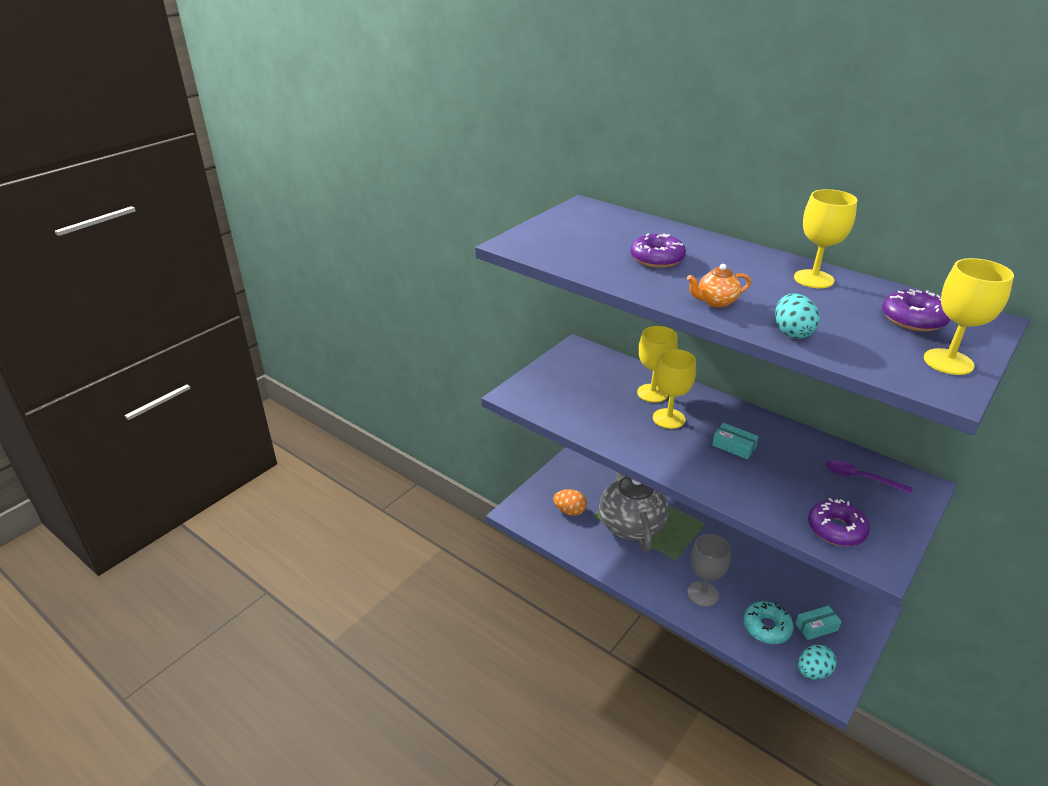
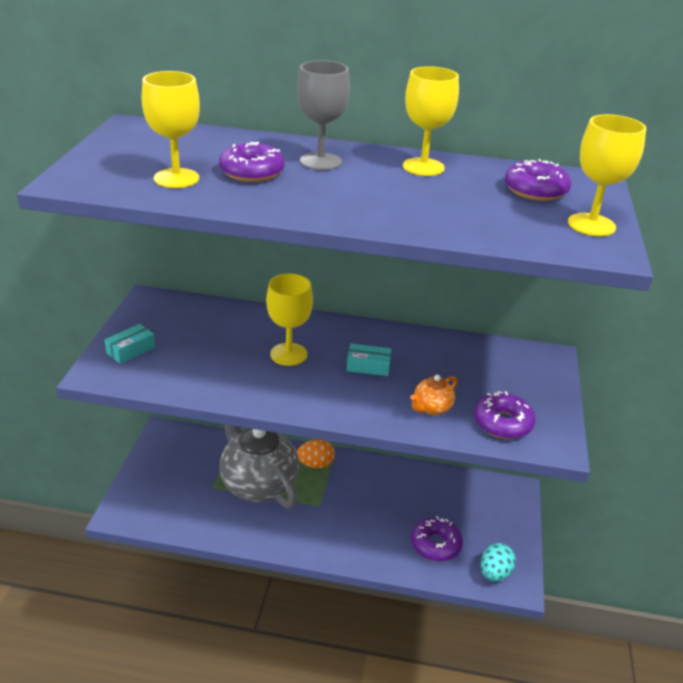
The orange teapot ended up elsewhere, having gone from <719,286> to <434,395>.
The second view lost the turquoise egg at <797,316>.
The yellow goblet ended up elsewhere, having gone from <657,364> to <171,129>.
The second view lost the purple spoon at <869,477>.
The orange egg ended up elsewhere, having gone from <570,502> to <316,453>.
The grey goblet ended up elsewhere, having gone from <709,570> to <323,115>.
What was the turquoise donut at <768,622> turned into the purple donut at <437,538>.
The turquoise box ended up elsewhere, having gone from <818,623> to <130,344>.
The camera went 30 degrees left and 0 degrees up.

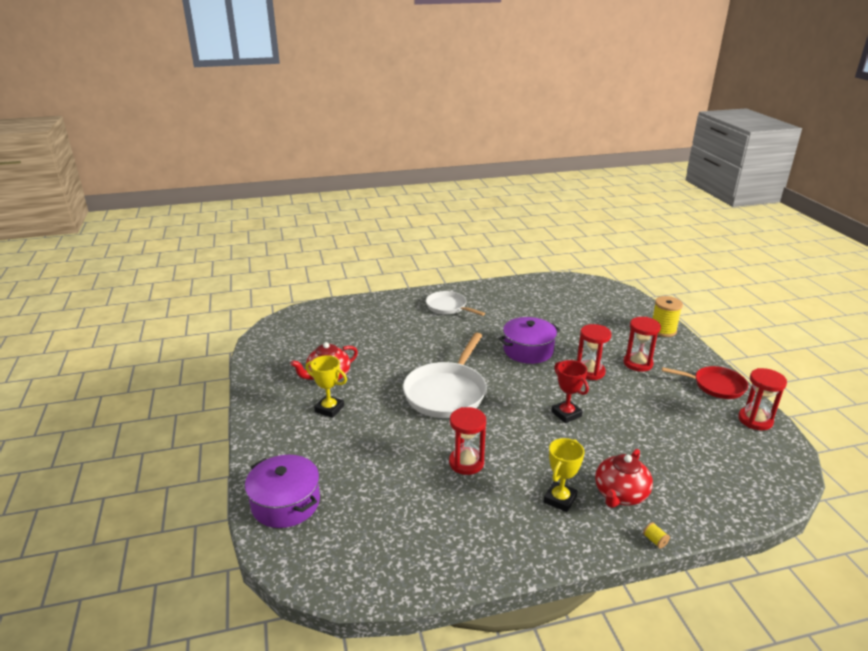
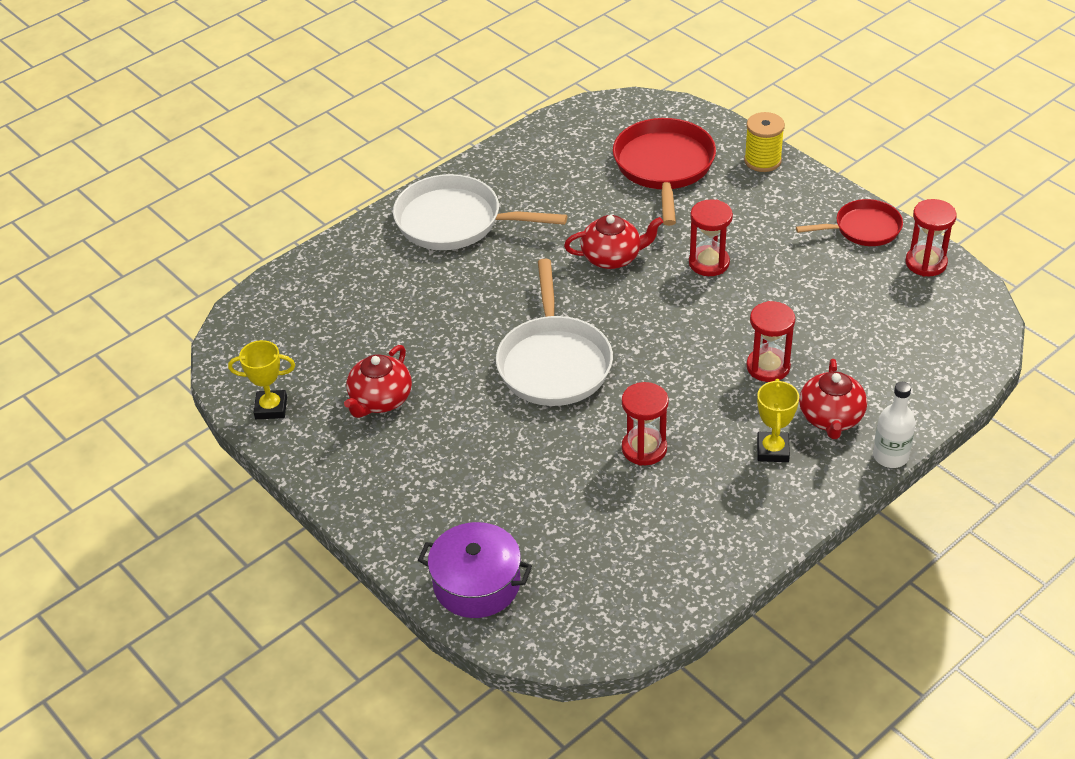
The size of the white pan at <455,303> changed by a factor of 1.65.
Where the purple pot stood at <529,340>, the red teapot came to stand at <613,242>.
The red hourglass ended up elsewhere, having gone from <642,344> to <771,341>.
The yellow trophy ended up elsewhere, having gone from <326,386> to <261,379>.
The second view lost the red trophy at <570,391>.
Where the yellow spool stood at <656,535>, the white bottle came to stand at <894,425>.
The second view gained the red pan at <664,172>.
The camera went 25 degrees left and 15 degrees up.

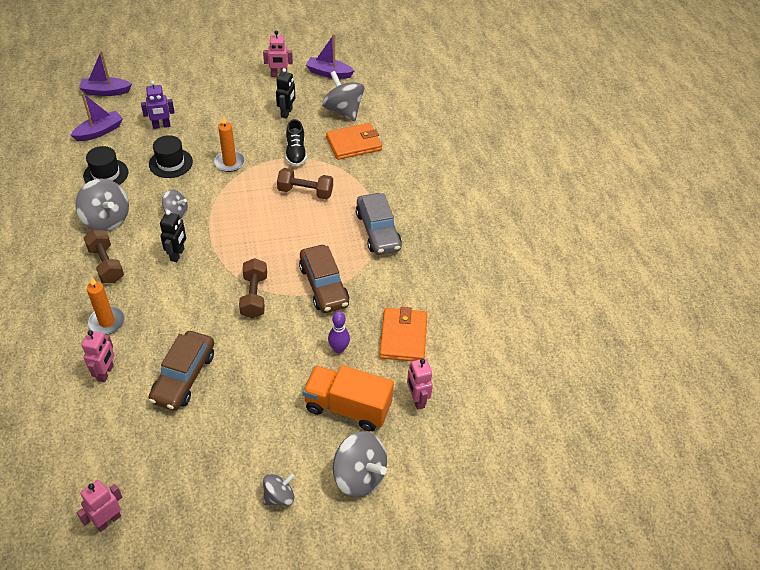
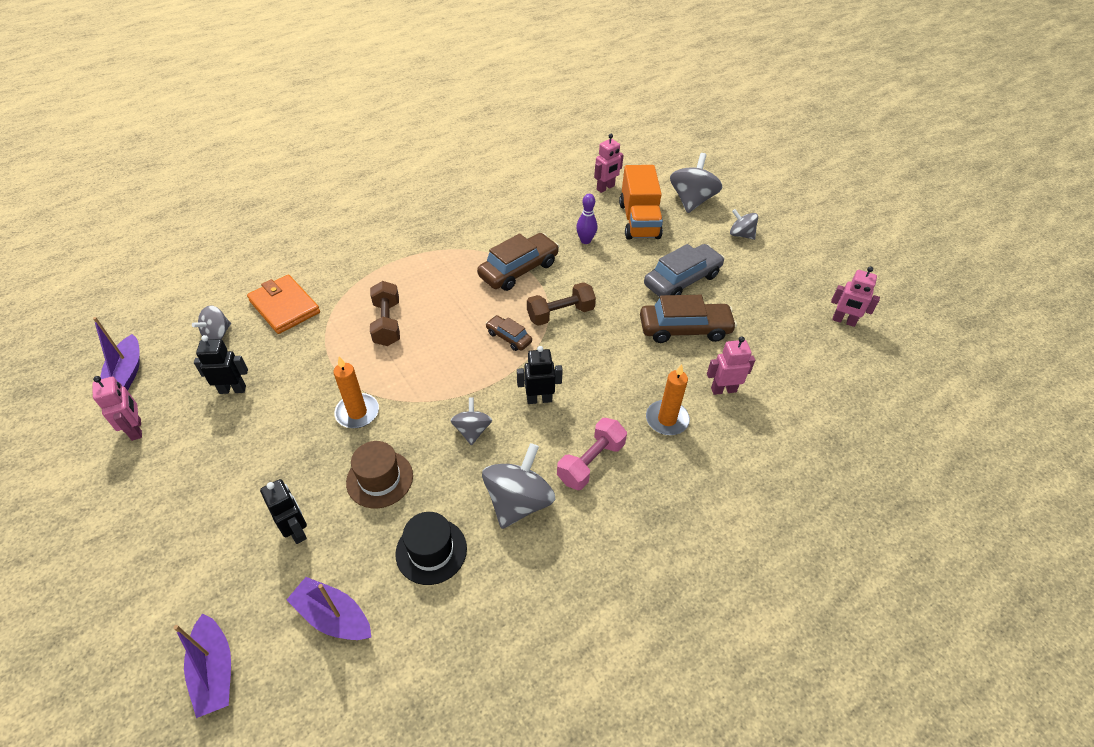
The size of the grey spinning top at <343,96> changed by a factor of 0.58.
What was the purple robot at <158,105> turned into the black robot at <283,511>.
The second view lost the black shoe at <296,142>.
What was the black hat at <171,156> turned into the brown hat at <379,474>.
The grey car ended up elsewhere, having gone from <379,224> to <684,270>.
What was the brown dumbbell at <104,256> turned into the pink dumbbell at <592,454>.
The second view lost the orange wallet at <403,334>.
The second view gained the brown car at <508,333>.
The camera went 110 degrees left and 0 degrees up.

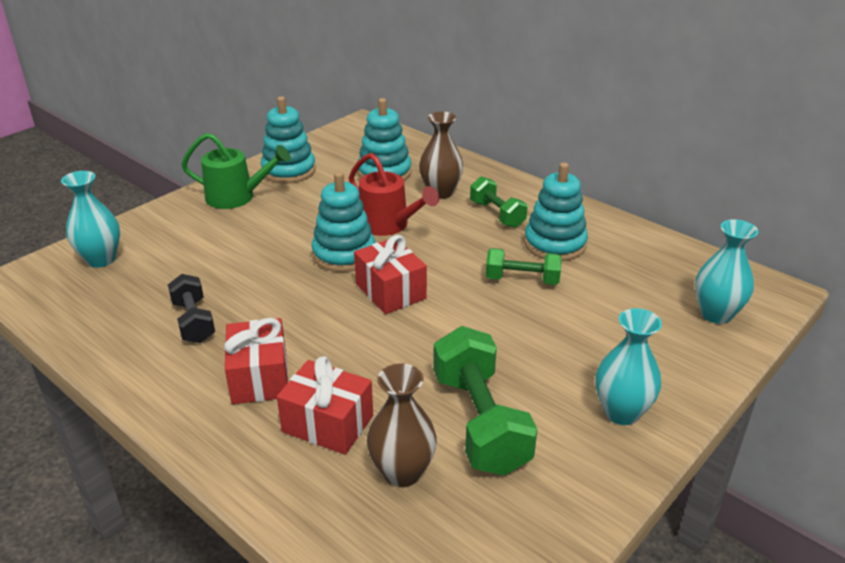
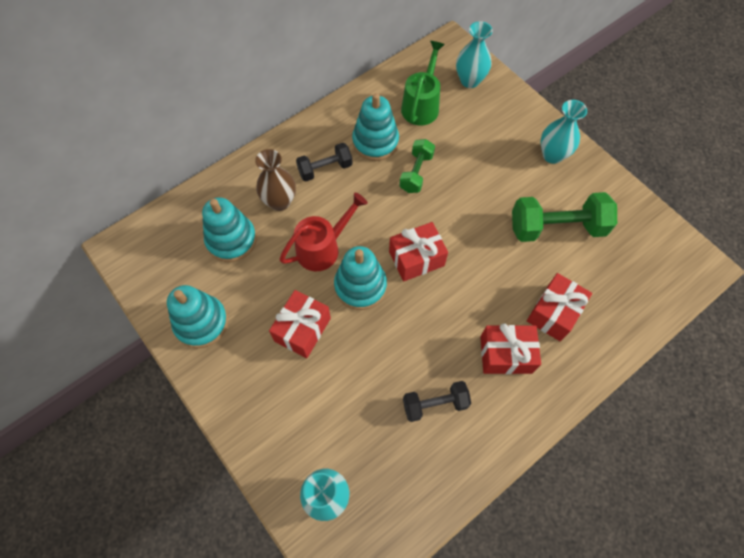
The green watering can ended up elsewhere, having gone from <236,171> to <423,83>.
What was the green dumbbell at <499,202> turned into the black dumbbell at <324,162>.
The second view lost the brown vase at <402,425>.
The second view gained the red gift at <300,324>.
The camera went 80 degrees left and 30 degrees up.

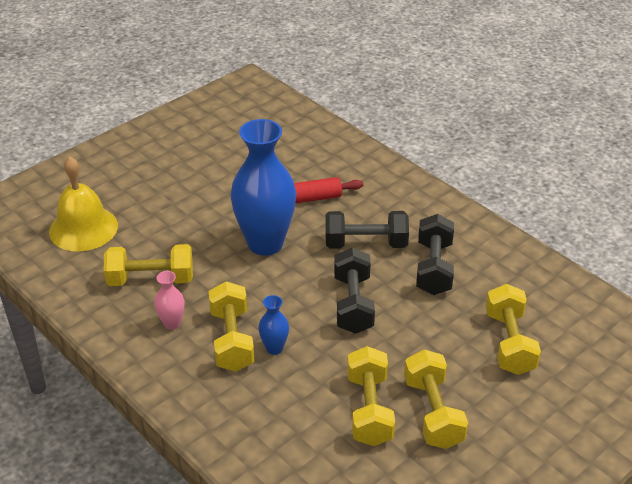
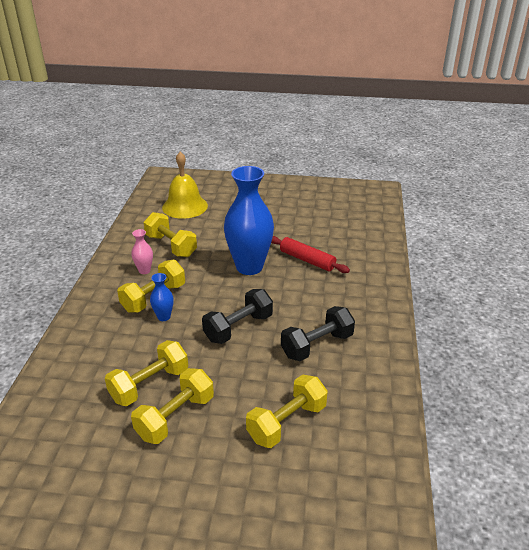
The second view lost the black dumbbell at <367,229>.
The camera went 50 degrees right and 5 degrees down.

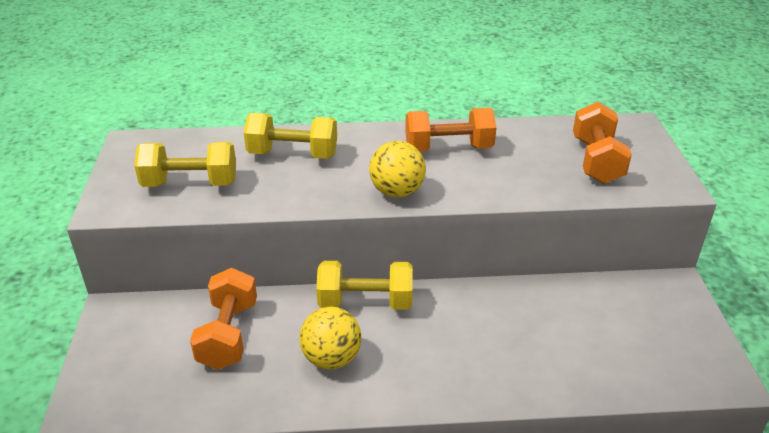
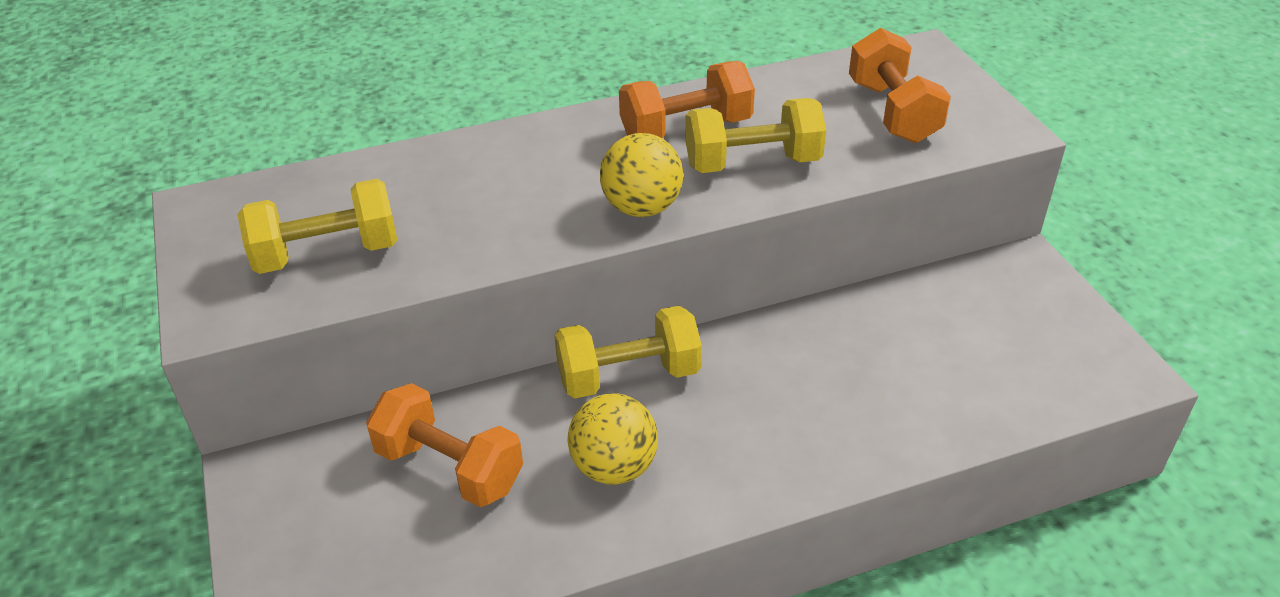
The yellow dumbbell ended up elsewhere, having gone from <290,136> to <755,135>.
The orange dumbbell at <223,319> ended up facing another way, 45 degrees counterclockwise from before.
The camera went 15 degrees left and 5 degrees up.

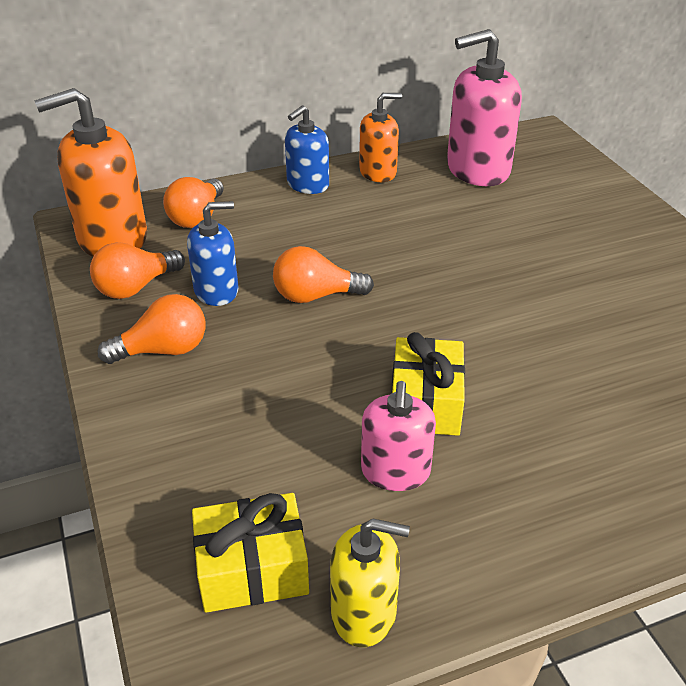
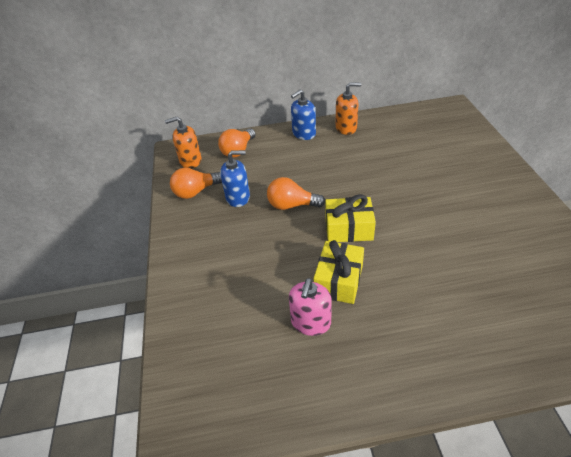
The second view lost the pink soap dispenser at <484,107>.
The size of the orange soap dispenser at <91,172> changed by a factor of 0.59.
The second view lost the orange light bulb at <151,329>.
The yellow gift ended up elsewhere, having gone from <250,553> to <350,218>.
The second view lost the yellow soap dispenser at <370,582>.
The camera went 15 degrees right and 5 degrees up.

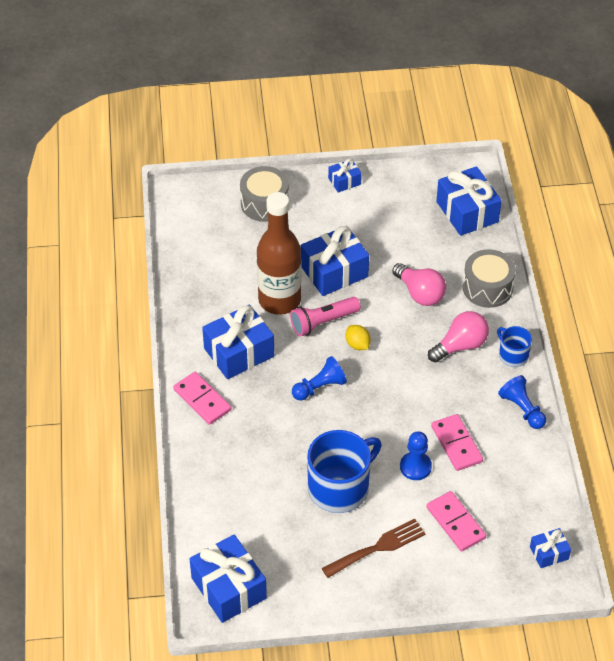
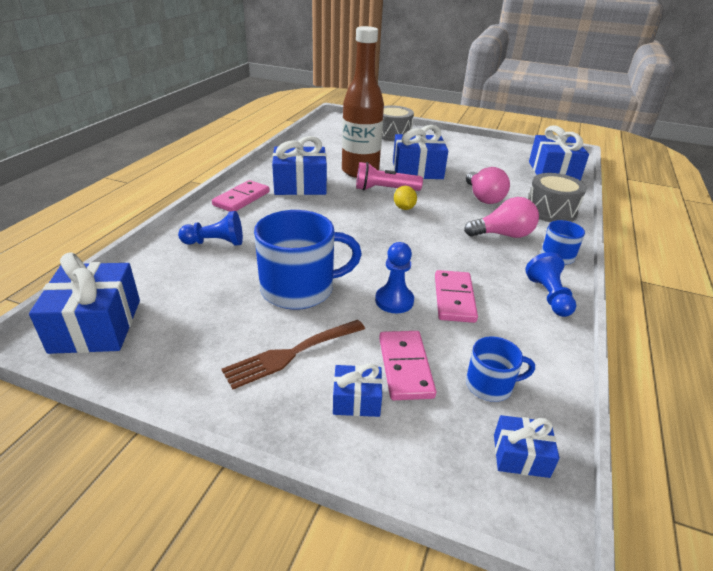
The blue gift ended up elsewhere, having gone from <345,176> to <358,390>.
The blue pawn ended up elsewhere, having gone from <319,378> to <210,228>.
The pink domino at <202,398> ended up facing another way, 45 degrees clockwise from before.
The brown fork at <374,548> ended up facing another way, 150 degrees clockwise from before.
The second view gained the blue mug at <500,369>.
The camera went 25 degrees right and 15 degrees down.

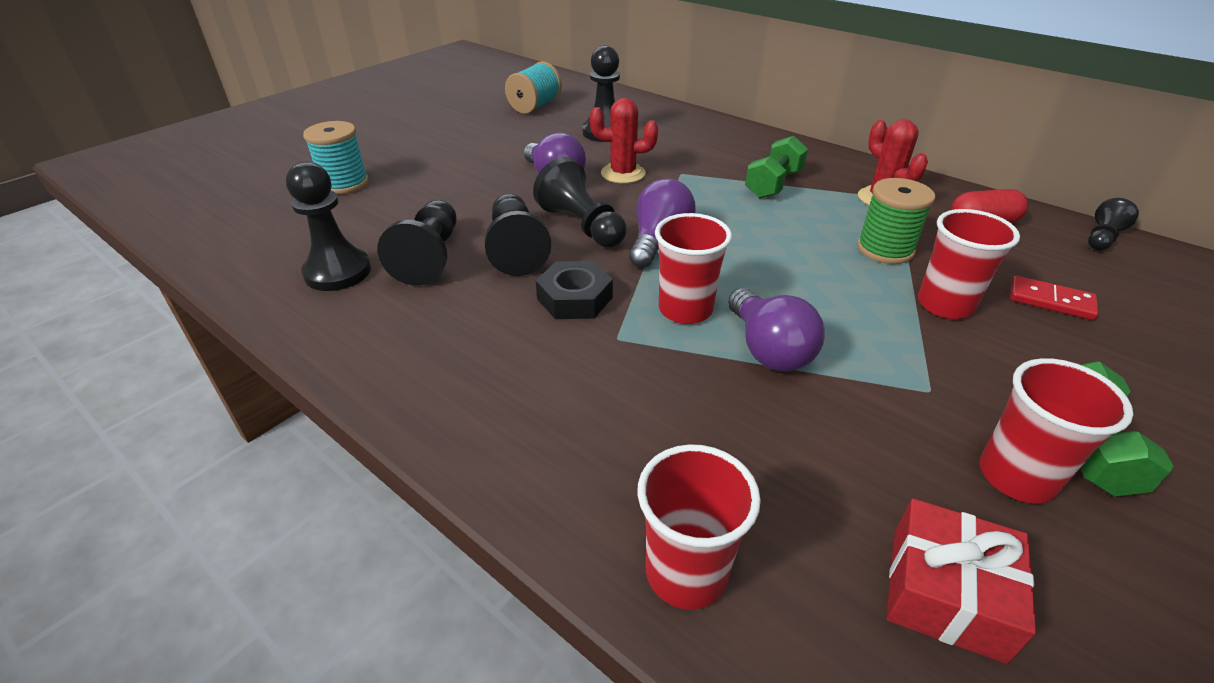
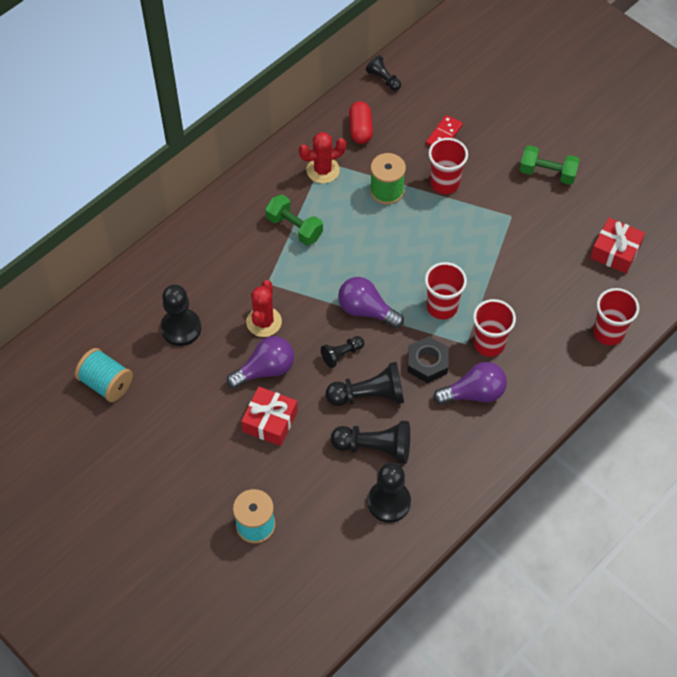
The size of the black pawn at <579,202> changed by a factor of 0.58.
The purple light bulb ended up elsewhere, having gone from <776,330> to <470,383>.
The red cup ended up elsewhere, having gone from <1056,431> to <494,328>.
The second view gained the red gift at <269,416>.
The camera went 85 degrees left and 20 degrees up.

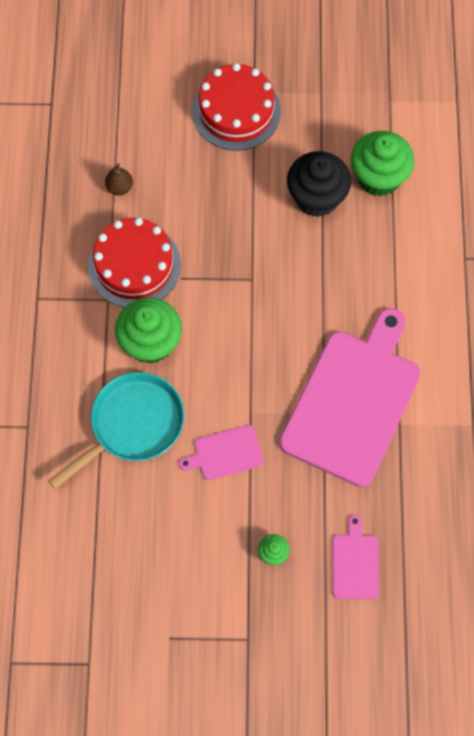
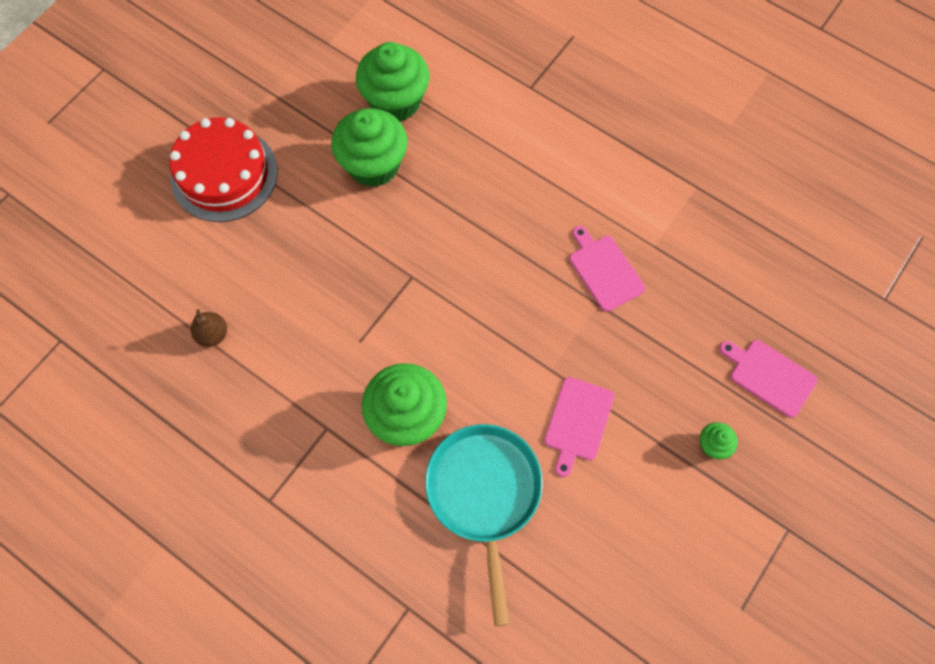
What was the black cupcake at <319,184> turned into the green cupcake at <369,147>.
The second view lost the red cake at <134,262>.
The size of the pink cutting board at <350,397> changed by a factor of 0.44.
The camera went 55 degrees left and 0 degrees up.

